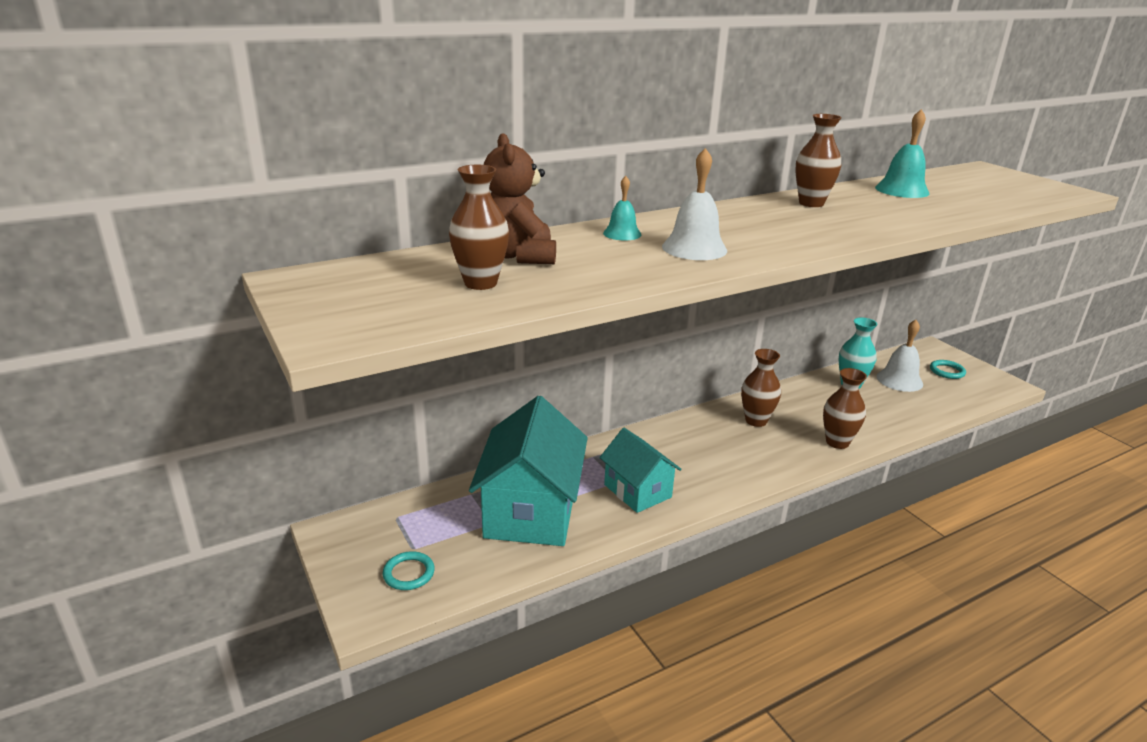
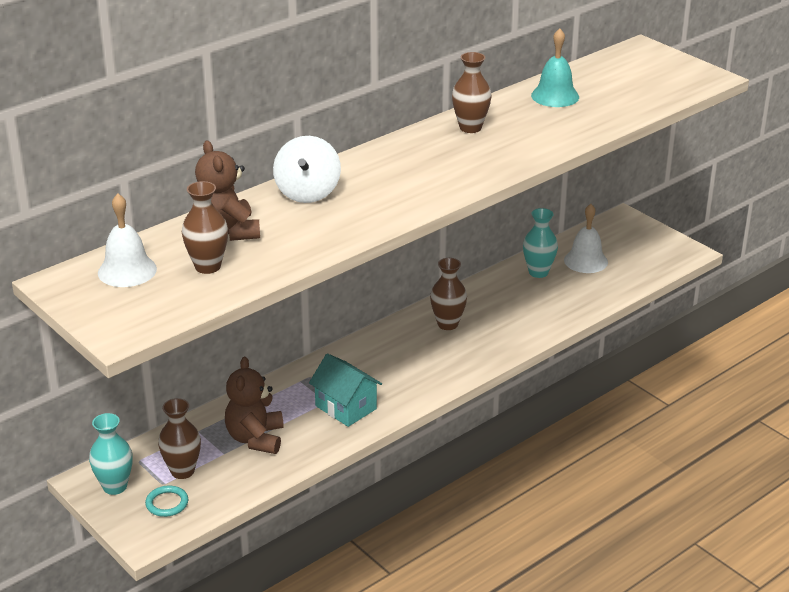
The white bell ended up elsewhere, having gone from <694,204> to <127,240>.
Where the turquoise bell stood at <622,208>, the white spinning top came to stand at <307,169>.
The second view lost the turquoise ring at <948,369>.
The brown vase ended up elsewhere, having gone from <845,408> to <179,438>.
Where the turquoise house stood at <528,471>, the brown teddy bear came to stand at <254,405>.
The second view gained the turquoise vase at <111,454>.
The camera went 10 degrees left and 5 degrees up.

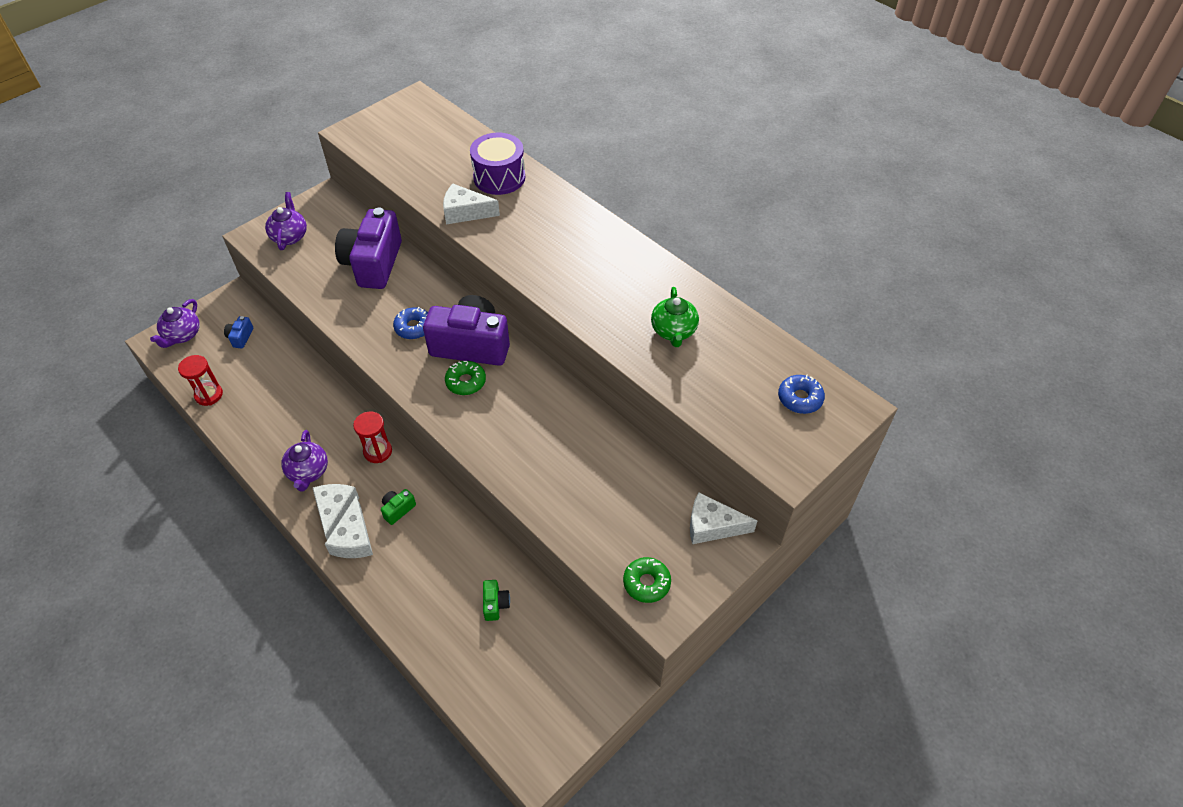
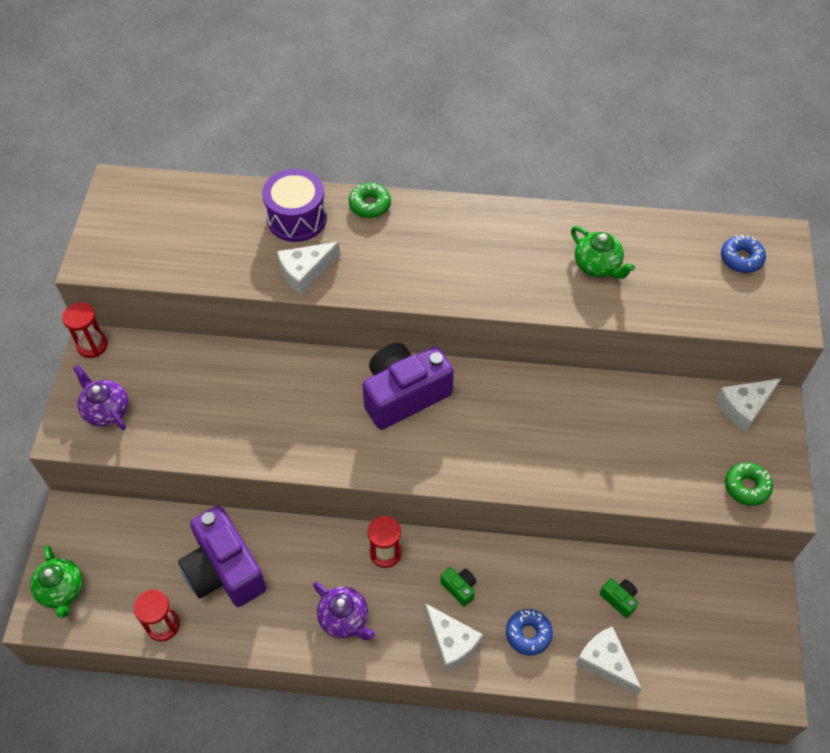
The purple camera ended up elsewhere, having gone from <368,248> to <222,556>.
What was the purple teapot at <175,323> turned into the green teapot at <56,581>.
The blue donut ended up elsewhere, having gone from <410,323> to <529,632>.
The second view lost the blue camera at <239,332>.
The green donut ended up elsewhere, having gone from <465,378> to <370,200>.
The white cheese ended up elsewhere, having gone from <336,512> to <609,661>.
The green camera at <398,507> ended up facing another way, 135 degrees clockwise from before.
The second view gained the red hourglass at <85,330>.
The camera went 40 degrees left and 5 degrees up.

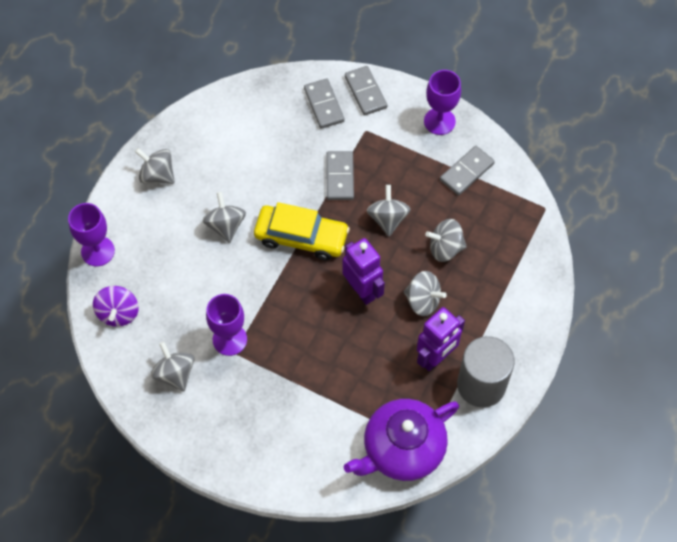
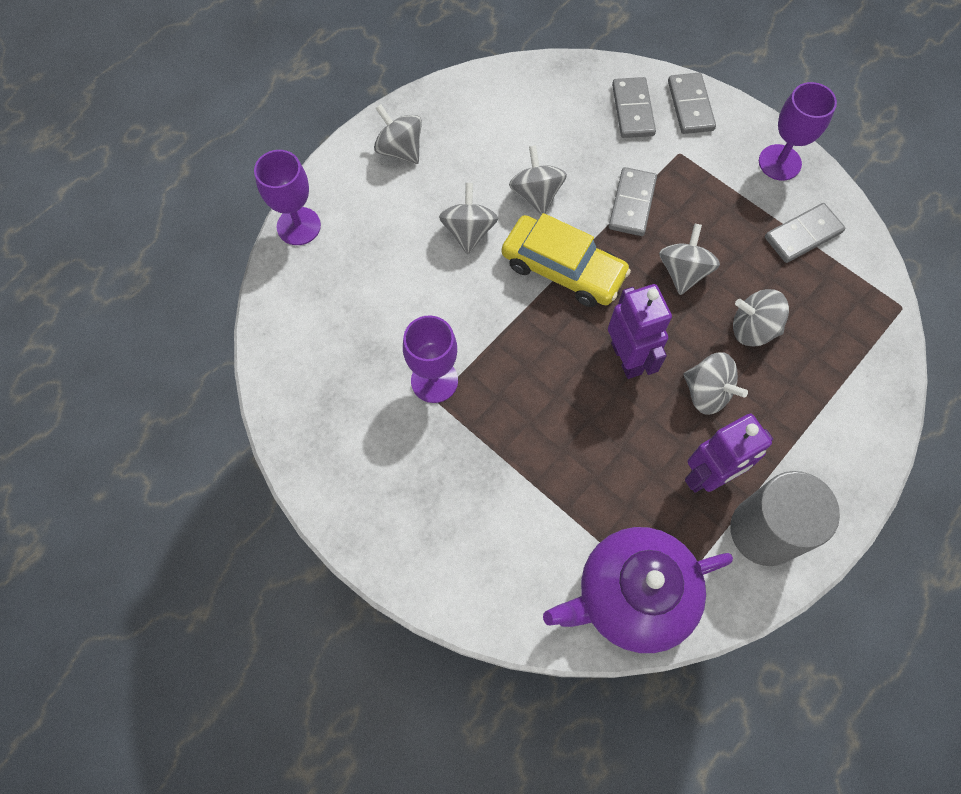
The second view lost the purple spinning top at <116,306>.
The grey spinning top ended up elsewhere, having gone from <172,366> to <538,180>.
The camera went 15 degrees right and 5 degrees up.

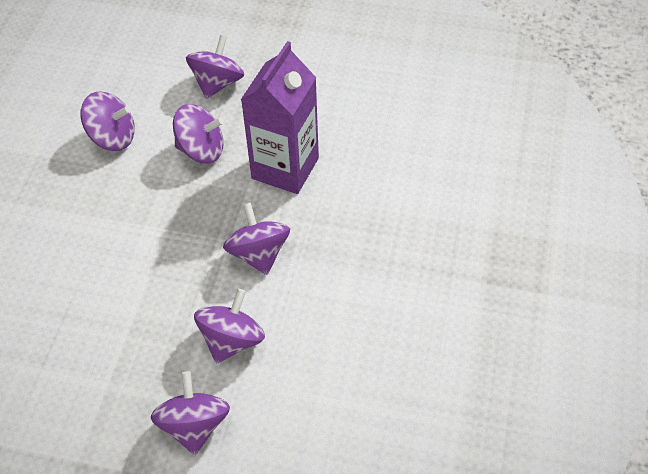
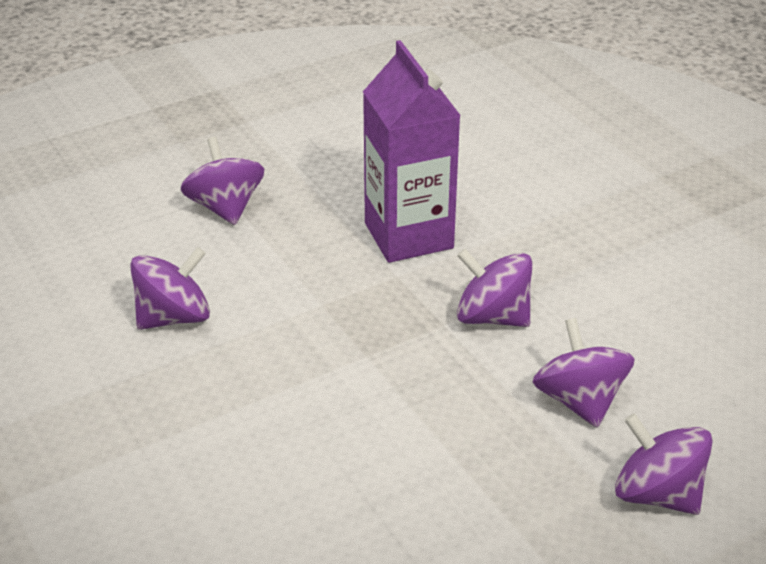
The second view lost the purple spinning top at <198,133>.
The camera went 45 degrees left and 15 degrees down.

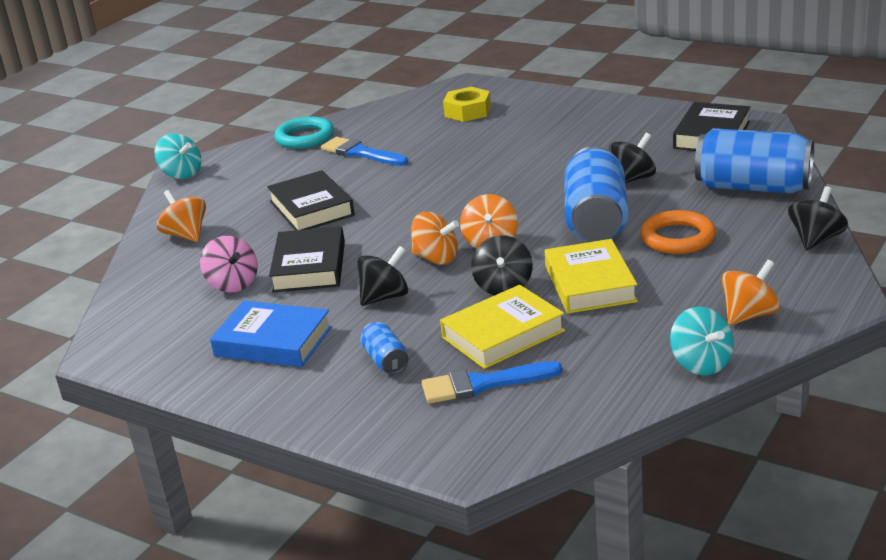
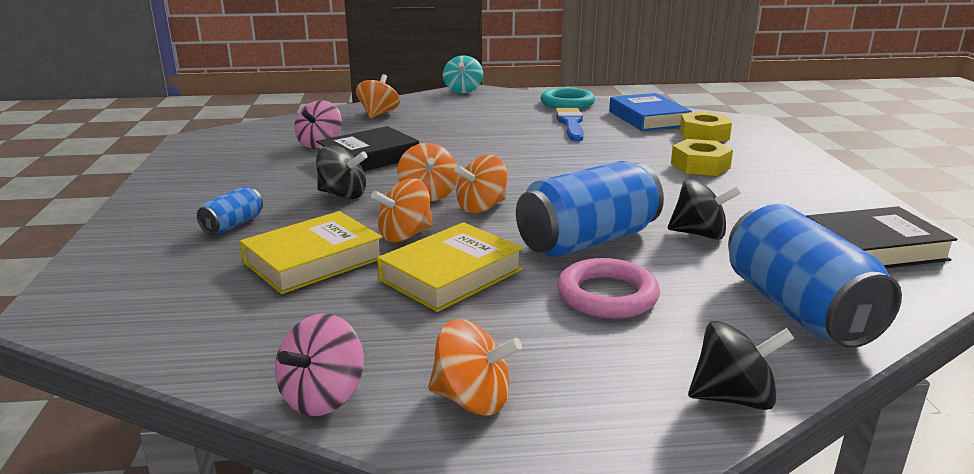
The second view lost the black book at <311,200>.
What was the orange ring at <678,232> turned into the pink ring at <608,288>.
What was the black spinning top at <502,265> turned into the orange spinning top at <402,210>.
The yellow book at <502,327> ended up facing another way, 60 degrees counterclockwise from before.
The blue book ended up elsewhere, having gone from <271,333> to <650,112>.
What was the turquoise spinning top at <702,341> turned into the pink spinning top at <319,364>.
The second view lost the blue brush at <491,382>.
The second view gained the yellow nut at <702,157>.
The camera went 50 degrees right and 5 degrees down.

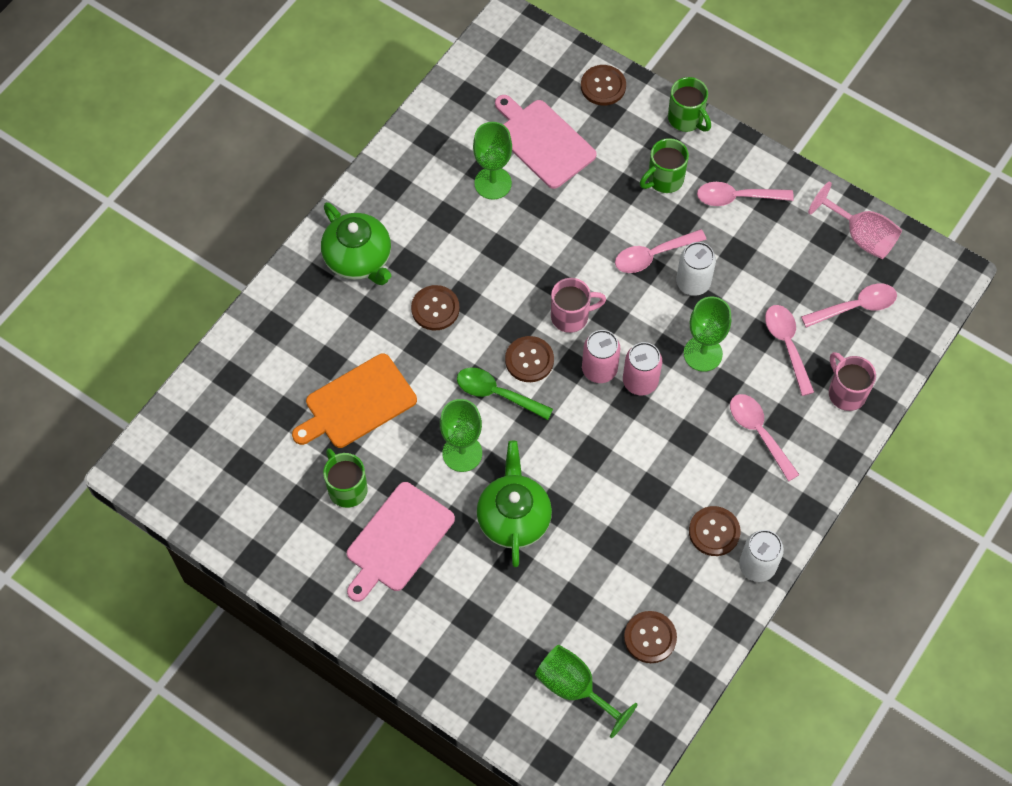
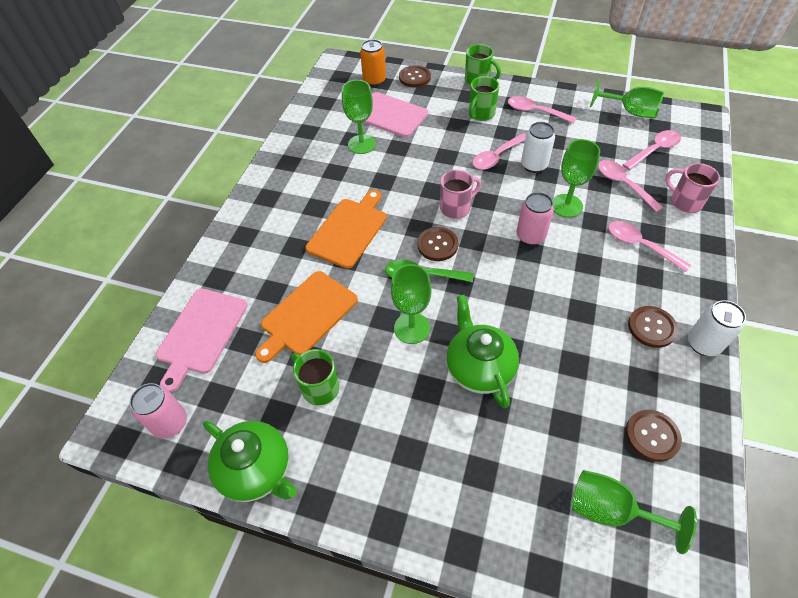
The pink spoon at <745,194> ended up facing another way, 45 degrees clockwise from before.
What was the pink goblet at <855,220> turned into the green goblet at <627,98>.
The green teapot ended up elsewhere, having gone from <356,243> to <250,461>.
Where the brown button stood at <435,307>, the orange cutting board came to stand at <346,229>.
The pink can ended up elsewhere, having gone from <601,356> to <158,411>.
The pink cutting board ended up elsewhere, having gone from <401,542> to <201,341>.
The second view gained the orange can at <373,62>.
The camera went 15 degrees left and 10 degrees down.

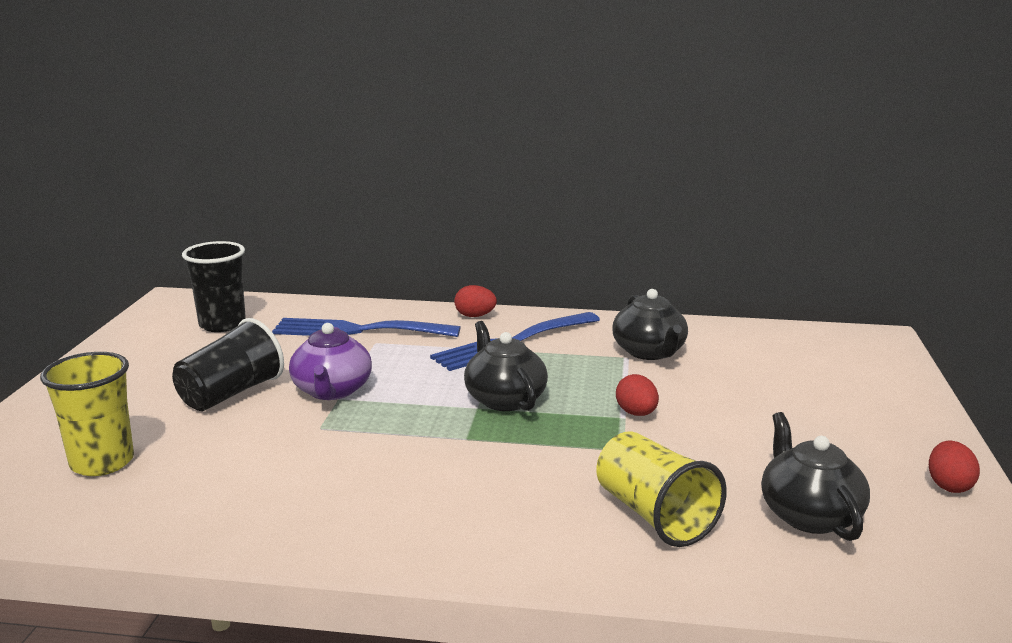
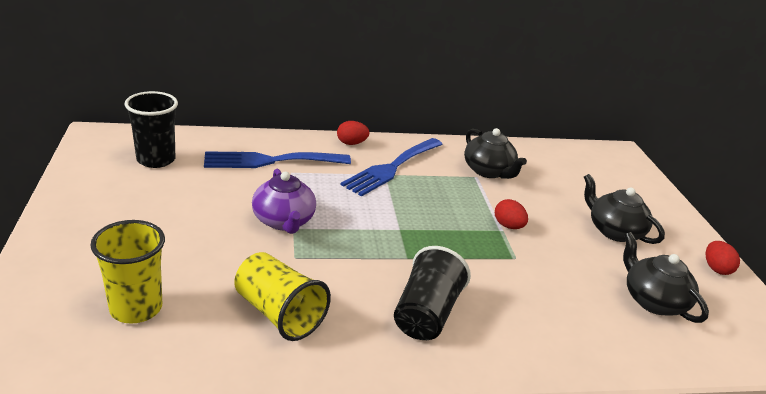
The black cup ended up elsewhere, having gone from <228,364> to <432,293>.
The black teapot ended up elsewhere, having gone from <506,366> to <624,209>.
The yellow cup ended up elsewhere, having gone from <661,489> to <282,296>.
The camera went 20 degrees left and 10 degrees up.

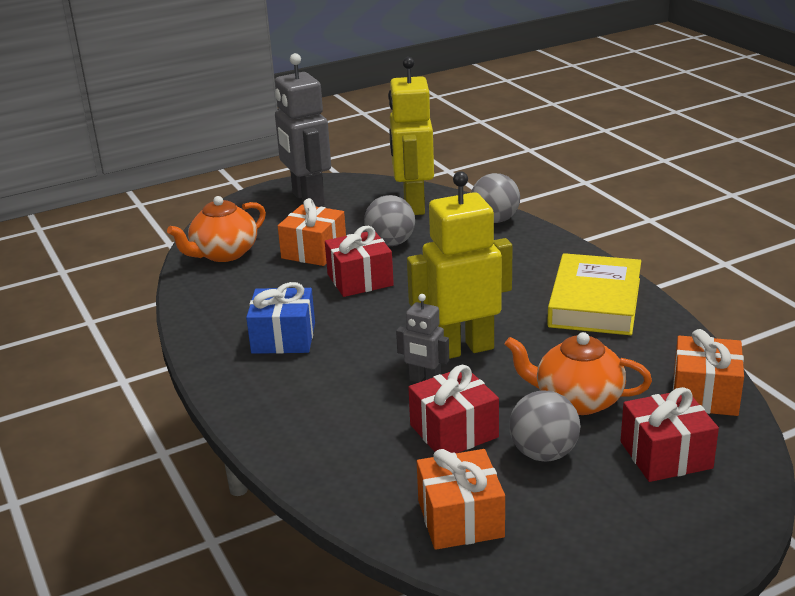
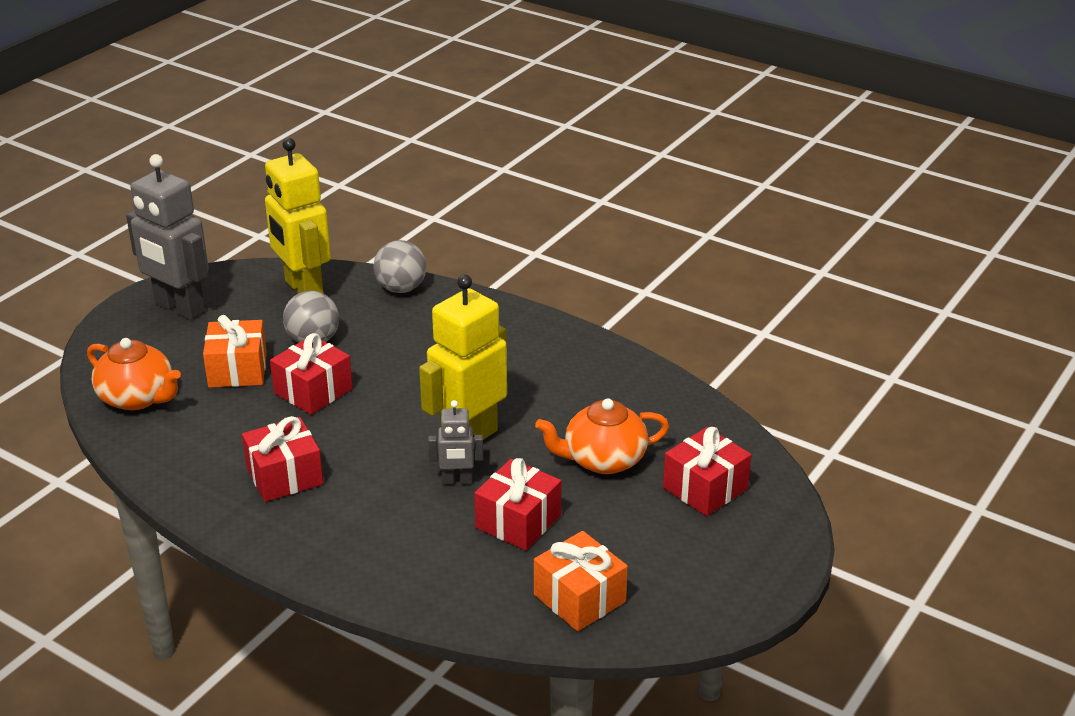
The orange teapot at <216,229> ended up facing another way, 75 degrees counterclockwise from before.
The second view lost the yellow book at <594,294>.
What was the blue gift at <280,318> turned into the red gift at <282,459>.
The second view lost the orange gift at <708,372>.
The second view lost the grey ball at <544,426>.
The camera went 30 degrees left and 5 degrees up.

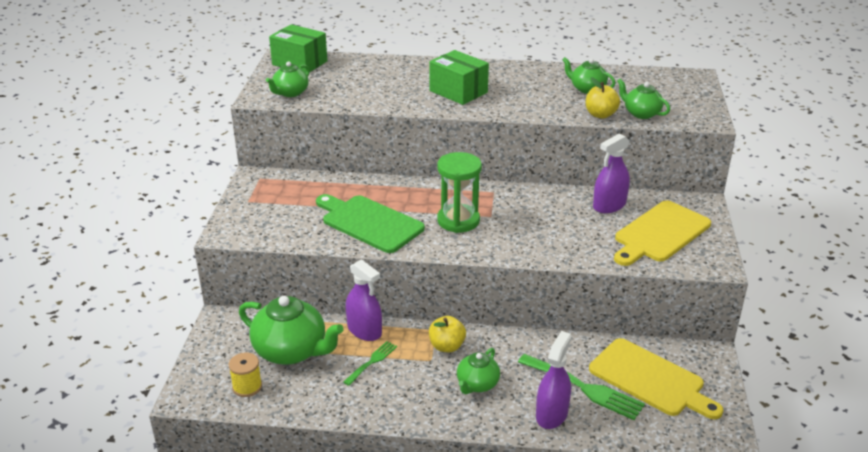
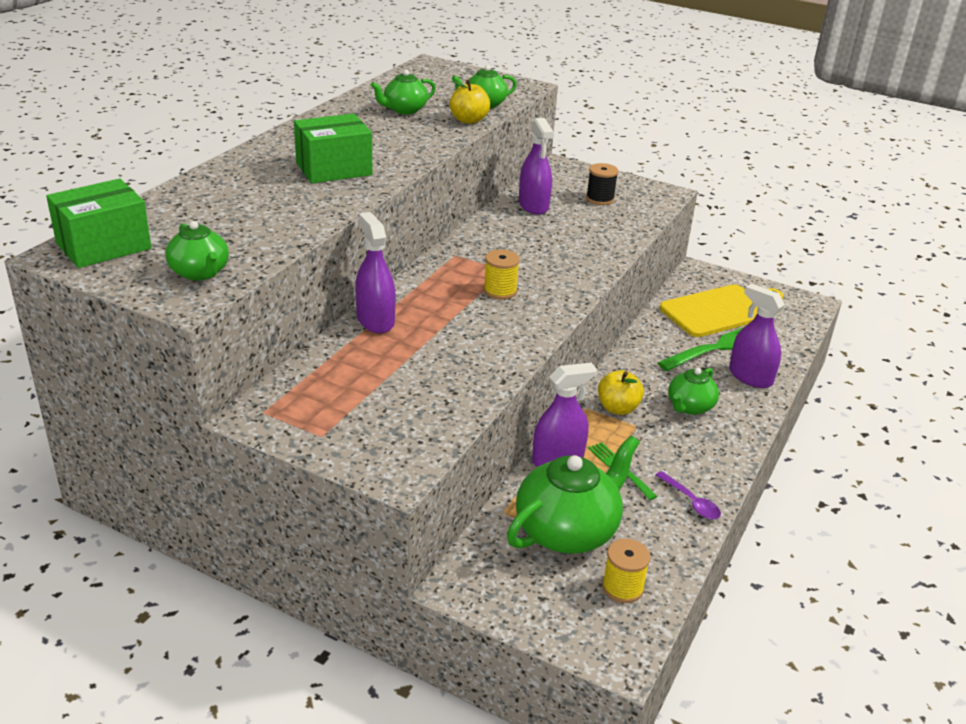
Where the green hourglass stood at <459,192>, the yellow spool came to stand at <501,274>.
The second view lost the green cutting board at <370,223>.
Where the yellow cutting board stood at <662,233>, the black spool came to stand at <602,184>.
The green teapot at <478,371> ended up facing another way, 75 degrees clockwise from before.
The second view gained the purple spray bottle at <375,272>.
The second view gained the purple spoon at <688,495>.
The camera went 70 degrees left and 0 degrees up.

